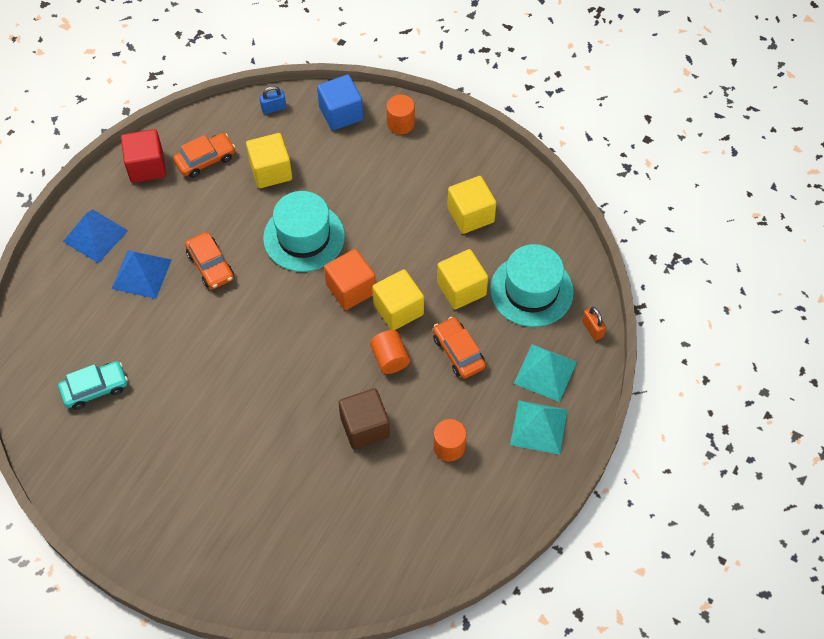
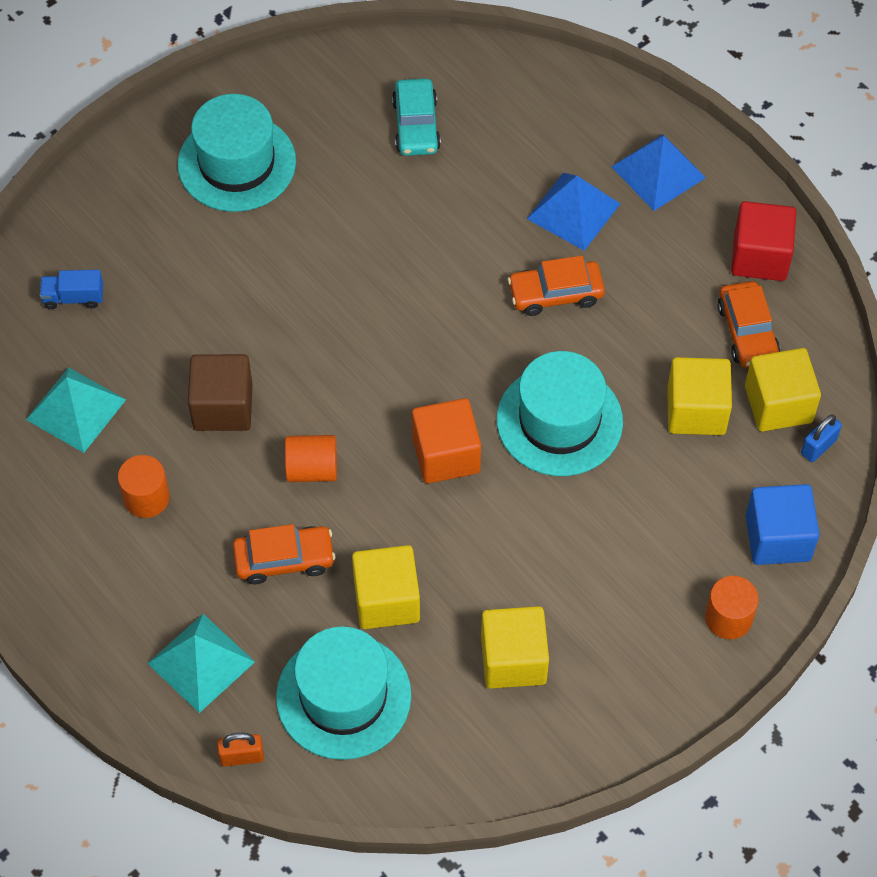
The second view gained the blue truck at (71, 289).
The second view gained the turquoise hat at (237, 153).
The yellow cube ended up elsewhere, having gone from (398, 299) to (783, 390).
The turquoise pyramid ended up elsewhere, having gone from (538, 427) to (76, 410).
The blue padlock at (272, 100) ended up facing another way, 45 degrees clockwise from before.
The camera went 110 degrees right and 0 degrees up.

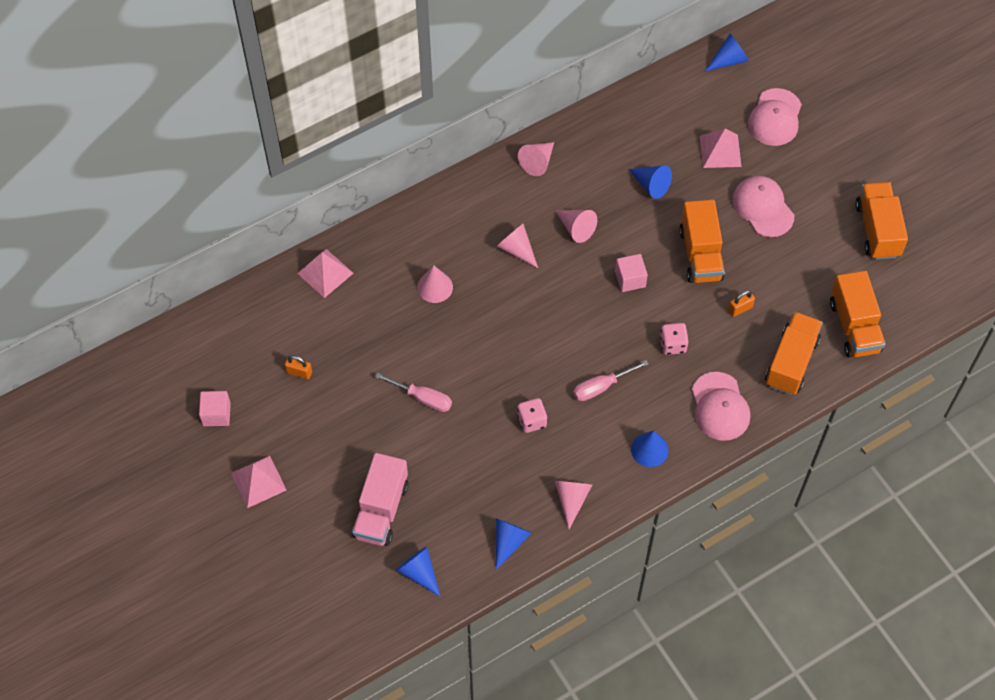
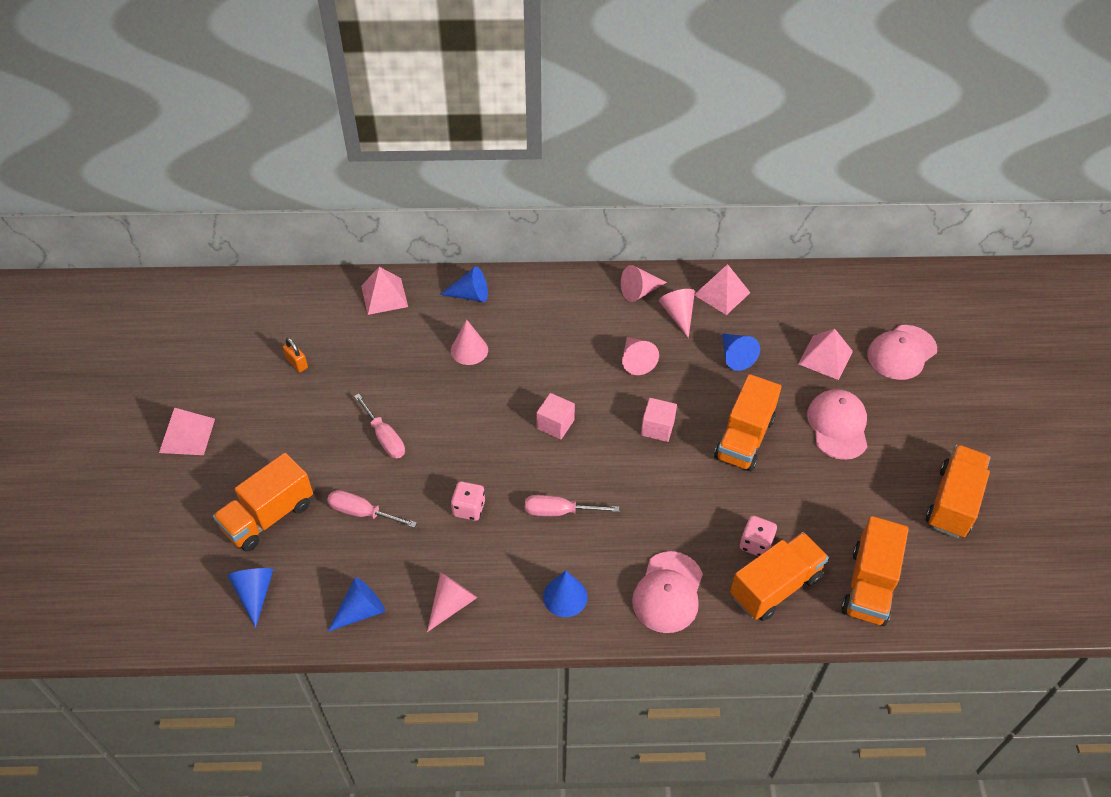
The second view lost the orange padlock at (741, 303).
The second view gained the pink screwdriver at (372, 509).
The second view gained the pink pyramid at (722, 289).
The pink cube ended up elsewhere, having gone from (215, 408) to (555, 416).
The pink cone ended up elsewhere, having gone from (517, 246) to (677, 314).
The pink dice ended up elsewhere, having gone from (674, 339) to (758, 535).
The blue cone ended up elsewhere, having gone from (727, 52) to (464, 284).
What was the pink truck at (380, 499) turned into the orange truck at (263, 502).
The camera went 30 degrees right and 10 degrees down.

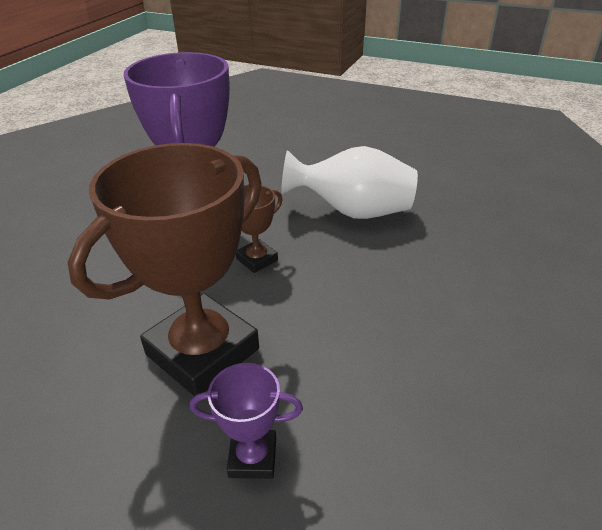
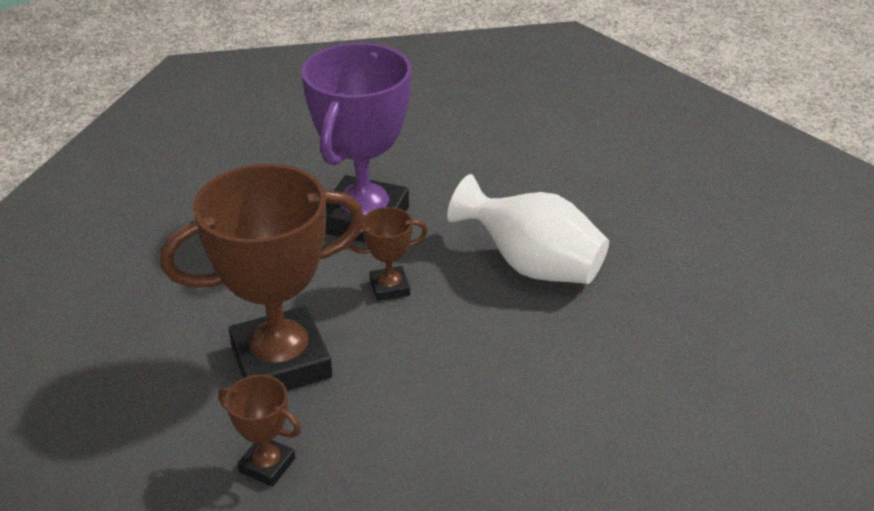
What was the purple trophy at (246, 421) turned into the brown trophy at (259, 431).
The camera went 25 degrees right and 0 degrees up.

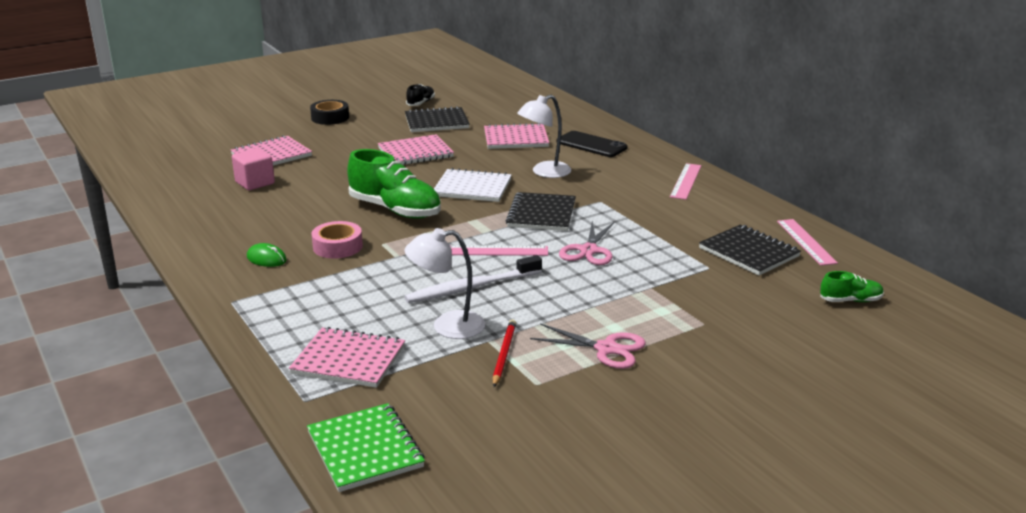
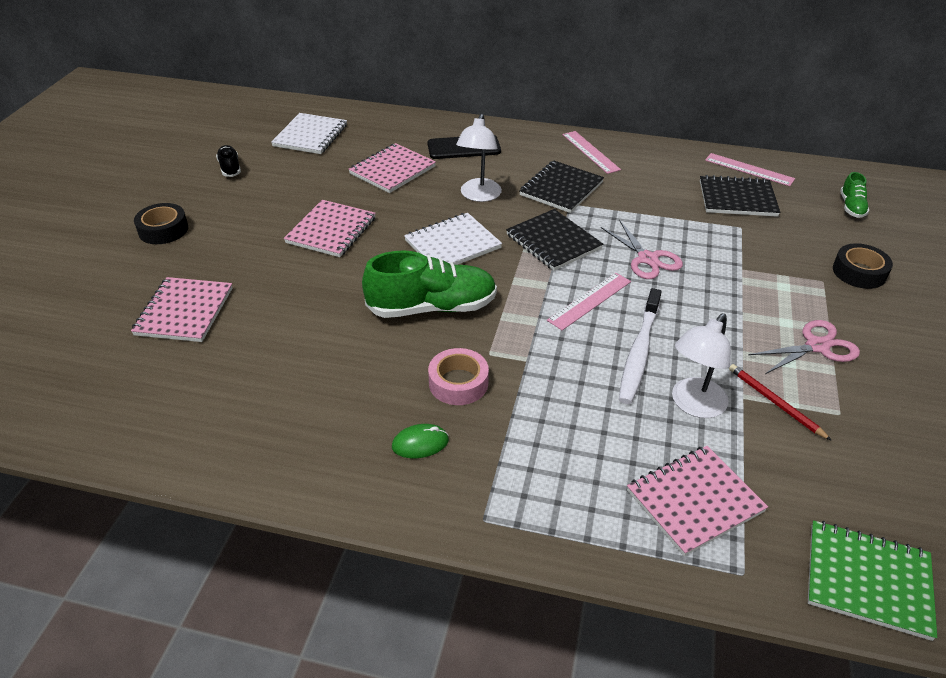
The second view lost the pink cube at (253, 169).
The second view gained the white notebook at (309, 133).
The second view gained the black tape at (863, 266).
The black notebook ended up elsewhere, having gone from (437, 119) to (561, 187).
The green shoe at (852, 286) ended up facing another way, 150 degrees clockwise from before.
The camera went 45 degrees left and 15 degrees up.

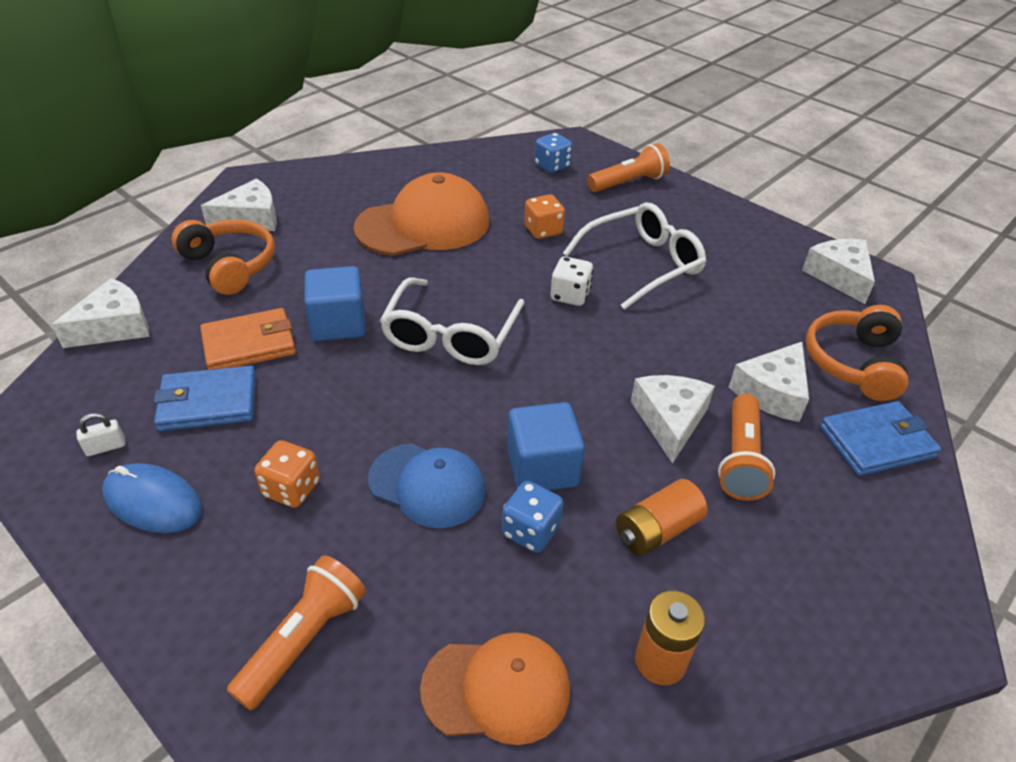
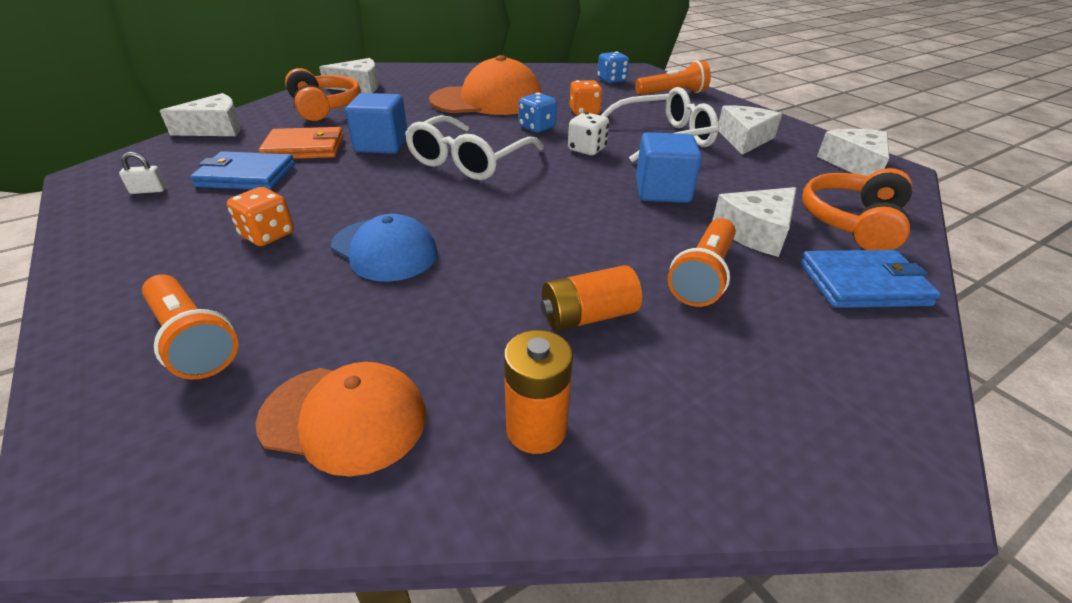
The second view lost the blue mouse at (152, 498).
The blue dice ended up elsewhere, having gone from (533, 517) to (538, 113).
The blue cube ended up elsewhere, having gone from (546, 446) to (669, 167).
The white cheese ended up elsewhere, having gone from (673, 419) to (750, 130).
The orange flashlight at (296, 632) ended up facing another way, 90 degrees clockwise from before.
The camera went 15 degrees right and 5 degrees down.

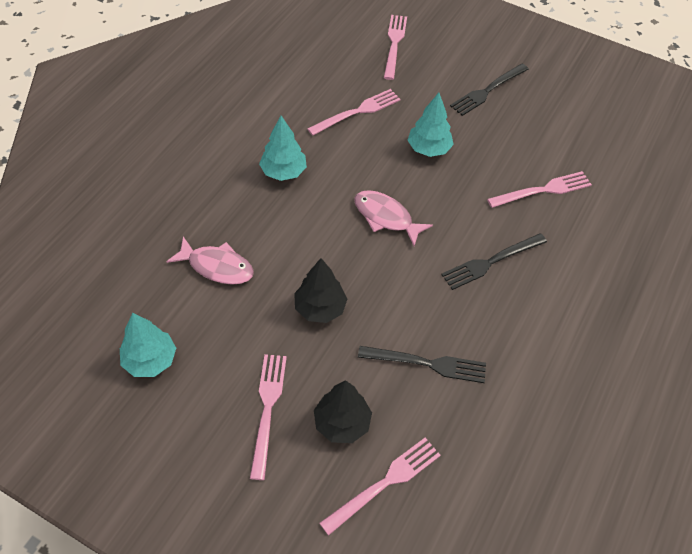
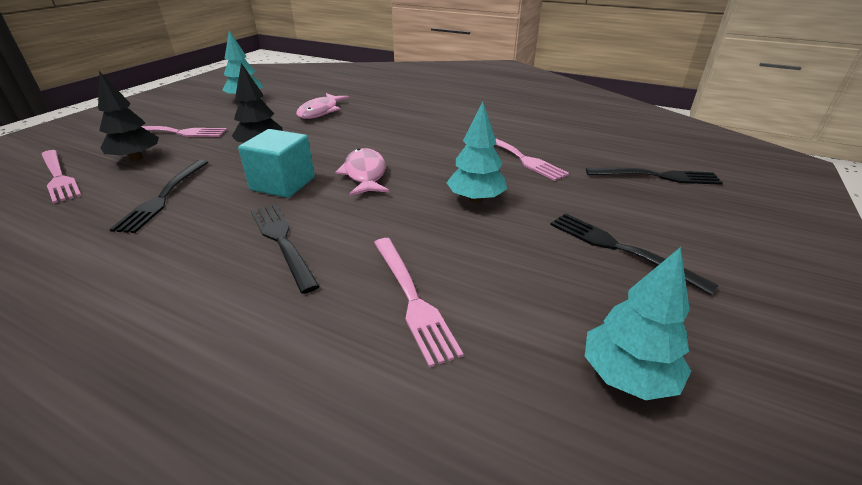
The second view gained the turquoise cube at (276, 163).
The turquoise tree ended up elsewhere, having gone from (283, 148) to (638, 323).
What was the pink fork at (395, 47) turned into the black fork at (654, 176).
The pink fish at (393, 218) ended up facing another way, 45 degrees counterclockwise from before.
The camera went 90 degrees right and 20 degrees down.

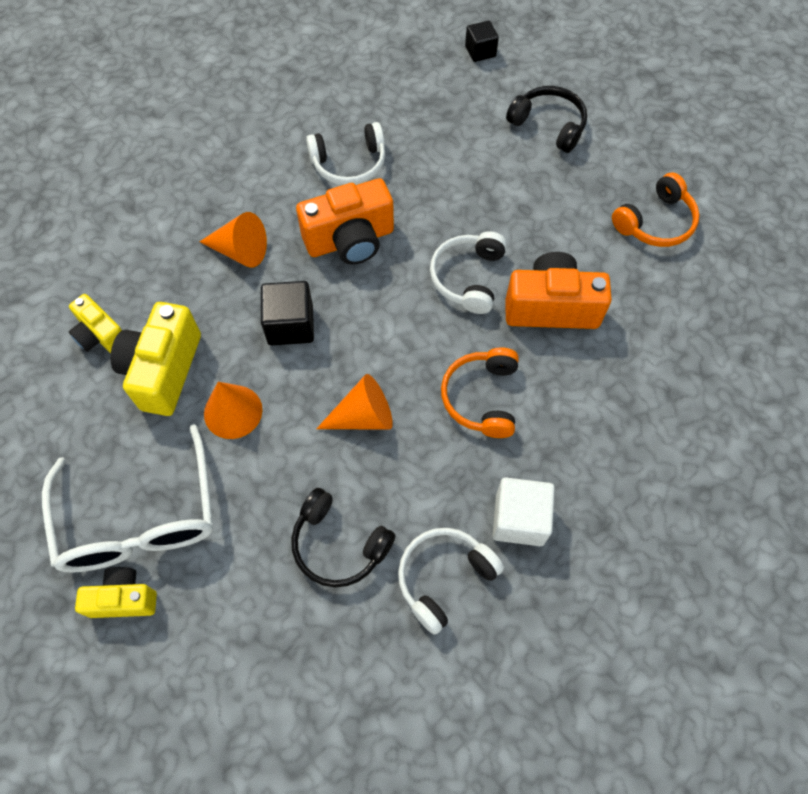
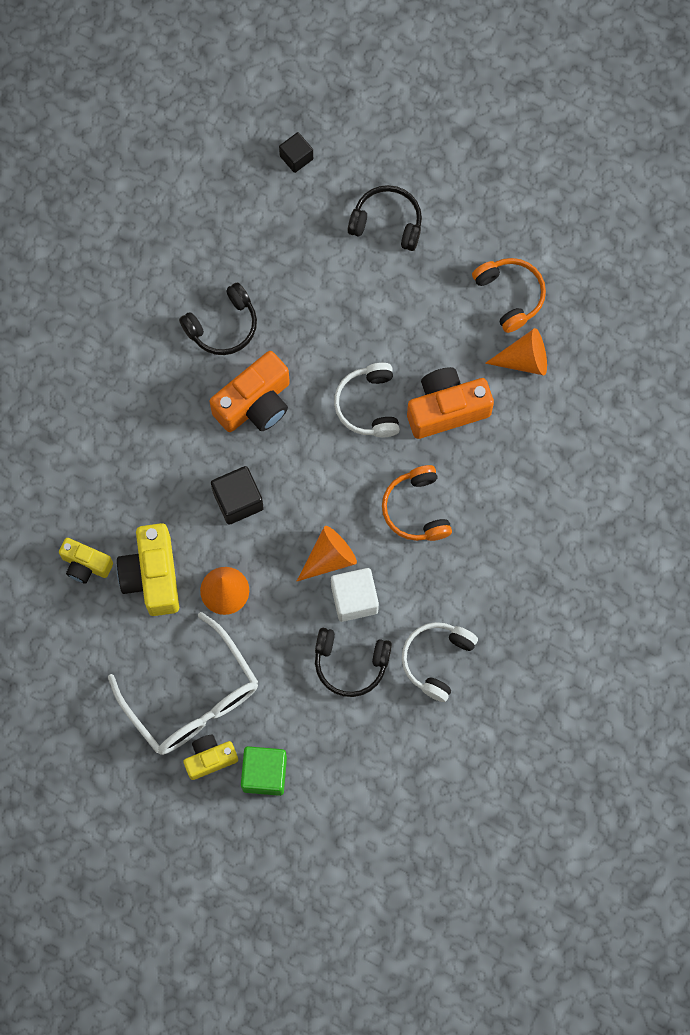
The second view gained the green cube at (264, 771).
The orange cone ended up elsewhere, having gone from (233, 240) to (516, 351).
The white cube ended up elsewhere, having gone from (524, 511) to (355, 595).
What was the white headphones at (345, 153) turned into the black headphones at (218, 318).
The orange headphones at (656, 210) ended up facing another way, 60 degrees counterclockwise from before.
The camera went 20 degrees left and 10 degrees up.

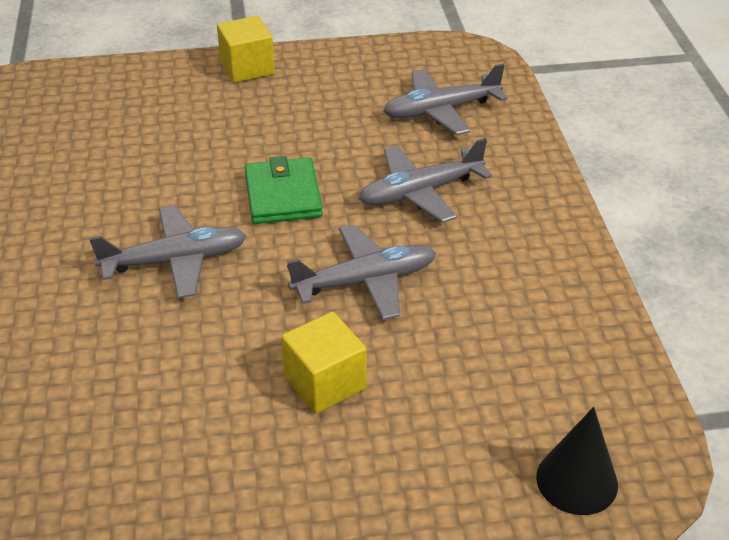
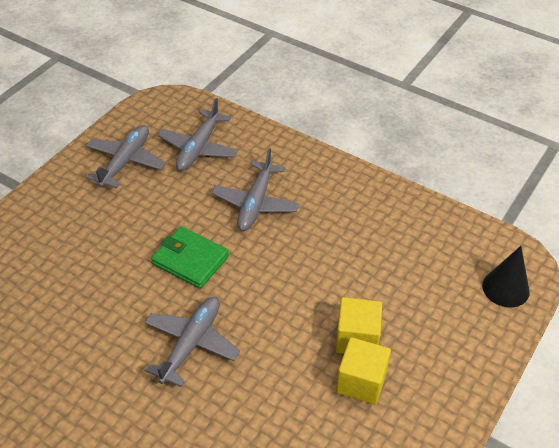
The yellow cube ended up elsewhere, having gone from (246, 49) to (363, 371).
The grey plane ended up elsewhere, having gone from (361, 272) to (126, 156).
The camera went 50 degrees left and 5 degrees up.

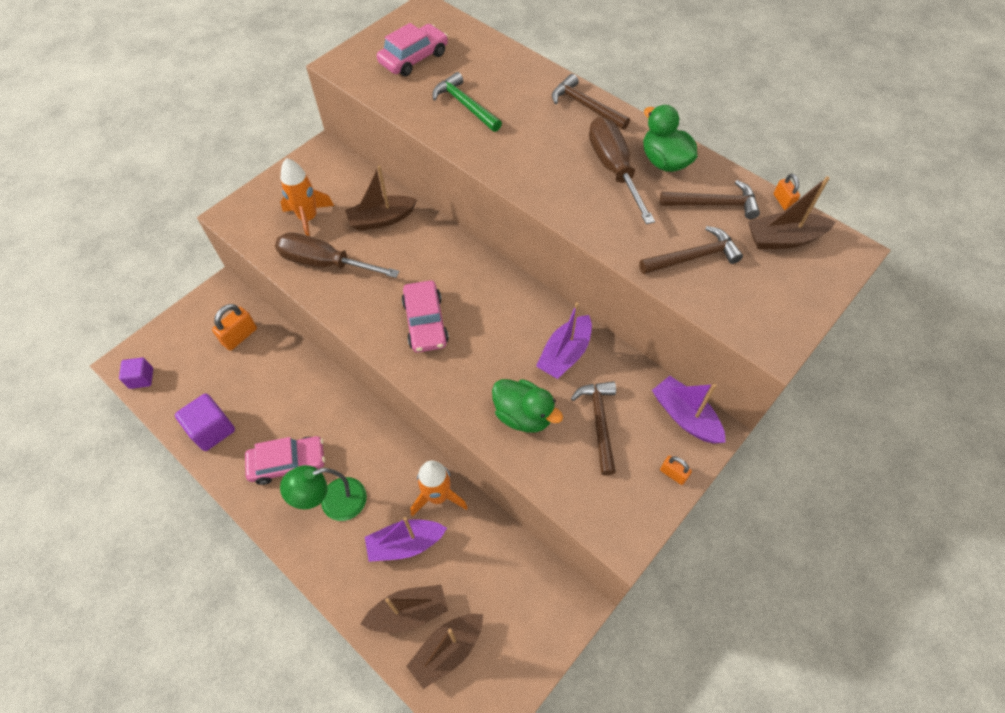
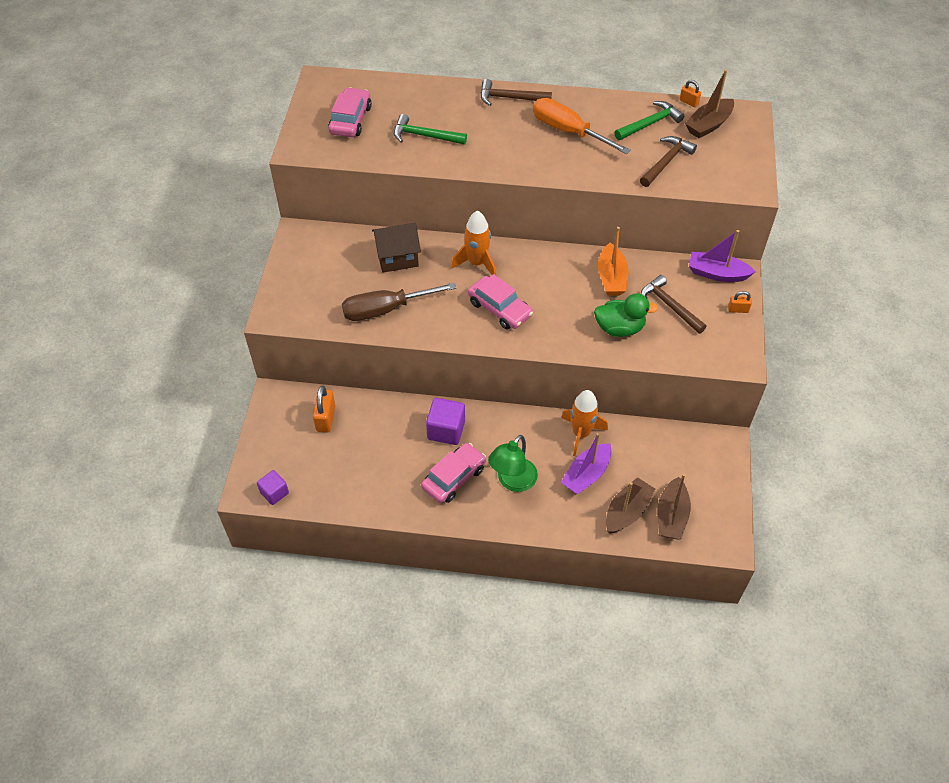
The second view lost the green duck at (670, 138).
The purple cube ended up elsewhere, having gone from (205, 422) to (445, 421).
The orange rocket ended up elsewhere, having gone from (307, 197) to (473, 243).
Where the brown boat stood at (381, 198), the brown house came to stand at (396, 248).
What was the purple boat at (564, 340) turned into the orange boat at (613, 261).
What was the brown screwdriver at (622, 170) turned into the orange screwdriver at (582, 126).
What was the brown hammer at (710, 199) turned into the green hammer at (649, 120).
The camera went 35 degrees left and 5 degrees down.

